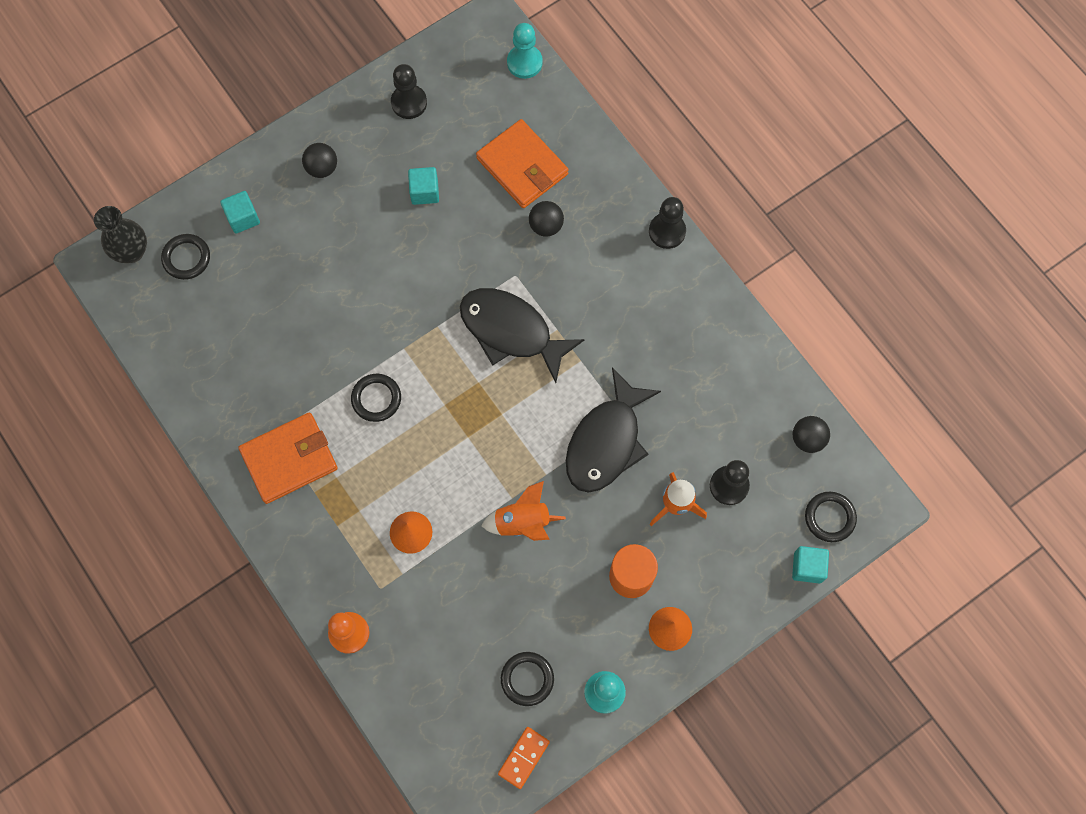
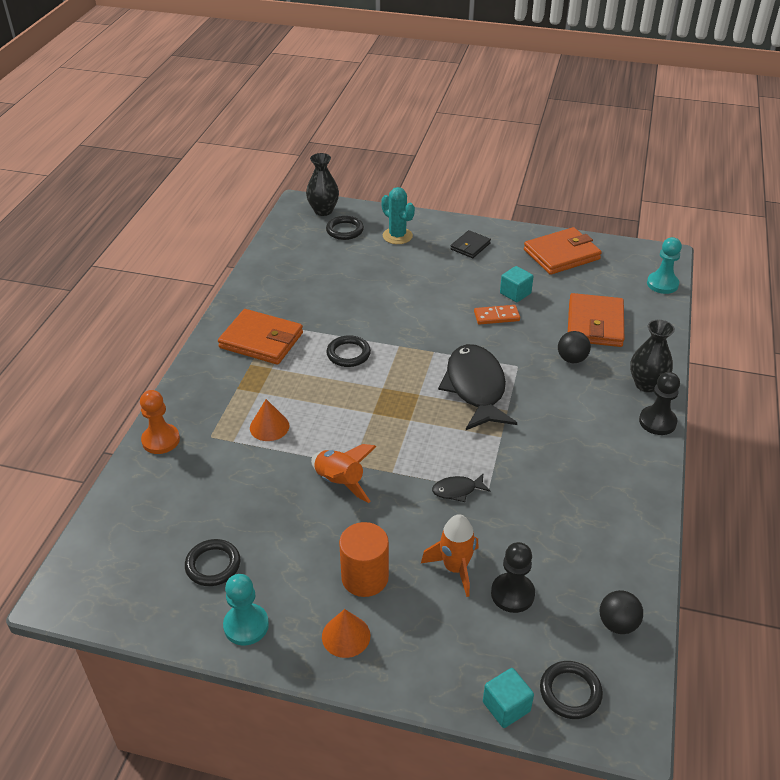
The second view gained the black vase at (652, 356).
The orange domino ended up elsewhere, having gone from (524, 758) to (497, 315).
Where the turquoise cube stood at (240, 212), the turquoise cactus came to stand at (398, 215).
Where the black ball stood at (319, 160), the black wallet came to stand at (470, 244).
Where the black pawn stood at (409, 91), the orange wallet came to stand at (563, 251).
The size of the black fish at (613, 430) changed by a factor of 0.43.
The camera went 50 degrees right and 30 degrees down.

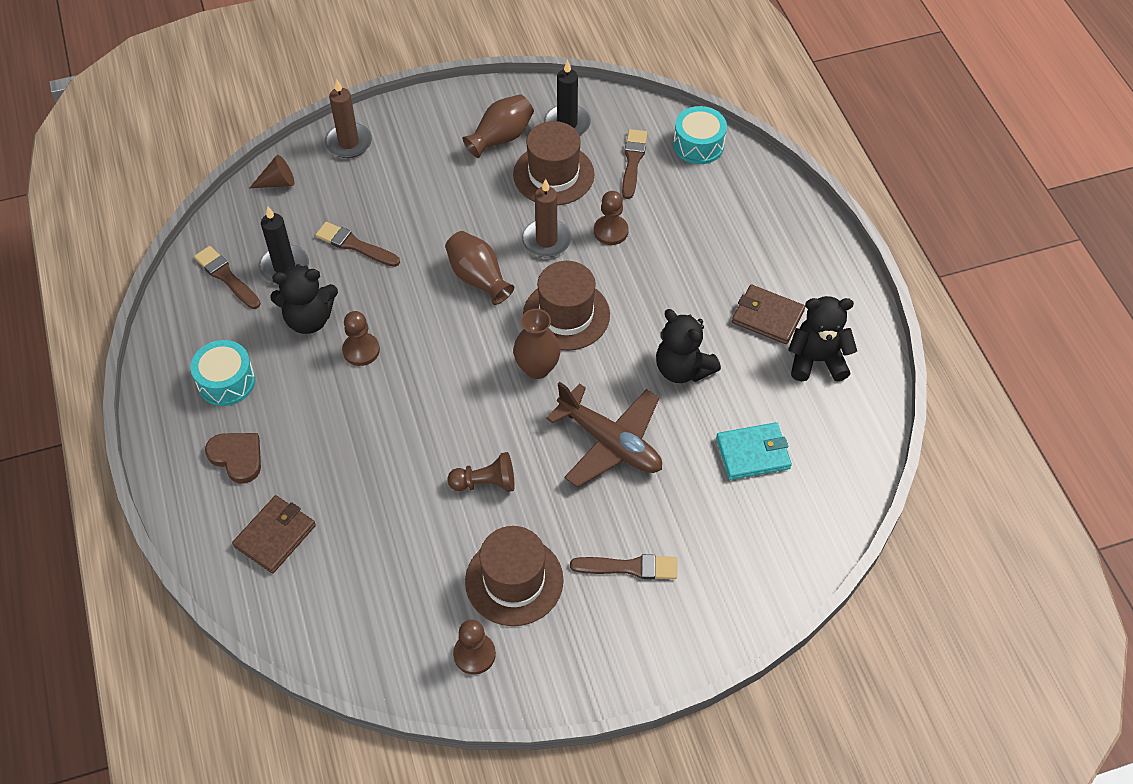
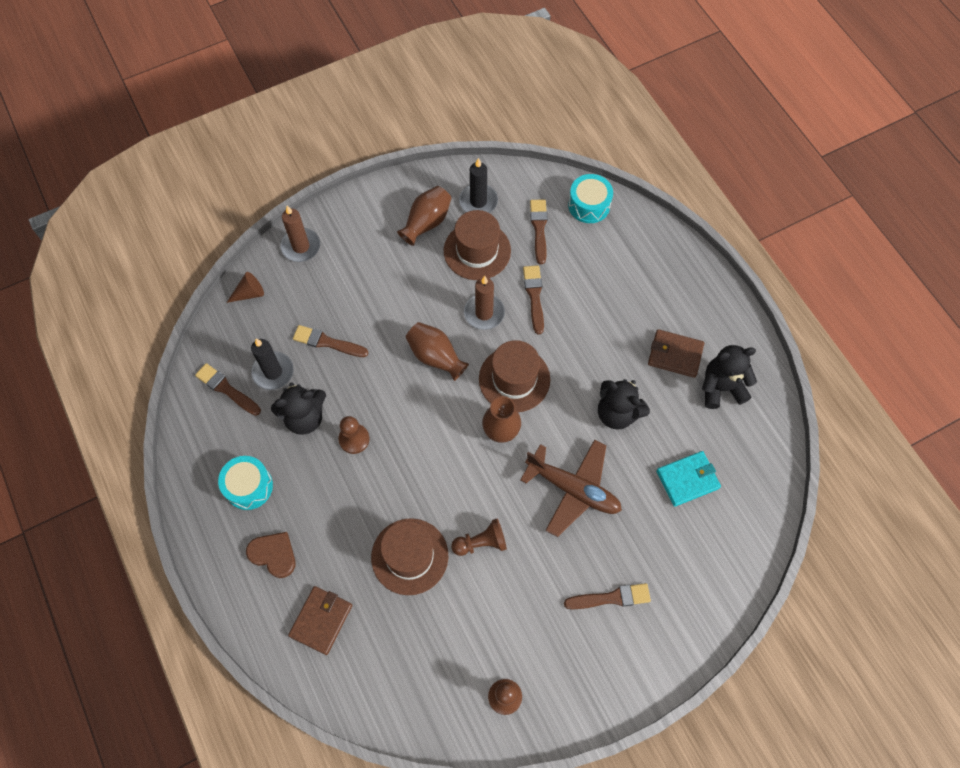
The brown hat ended up elsewhere, having gone from (514, 576) to (409, 556).
Where the brown pawn stood at (611, 218), the brown brush came to stand at (533, 299).
The camera went 10 degrees left and 10 degrees up.

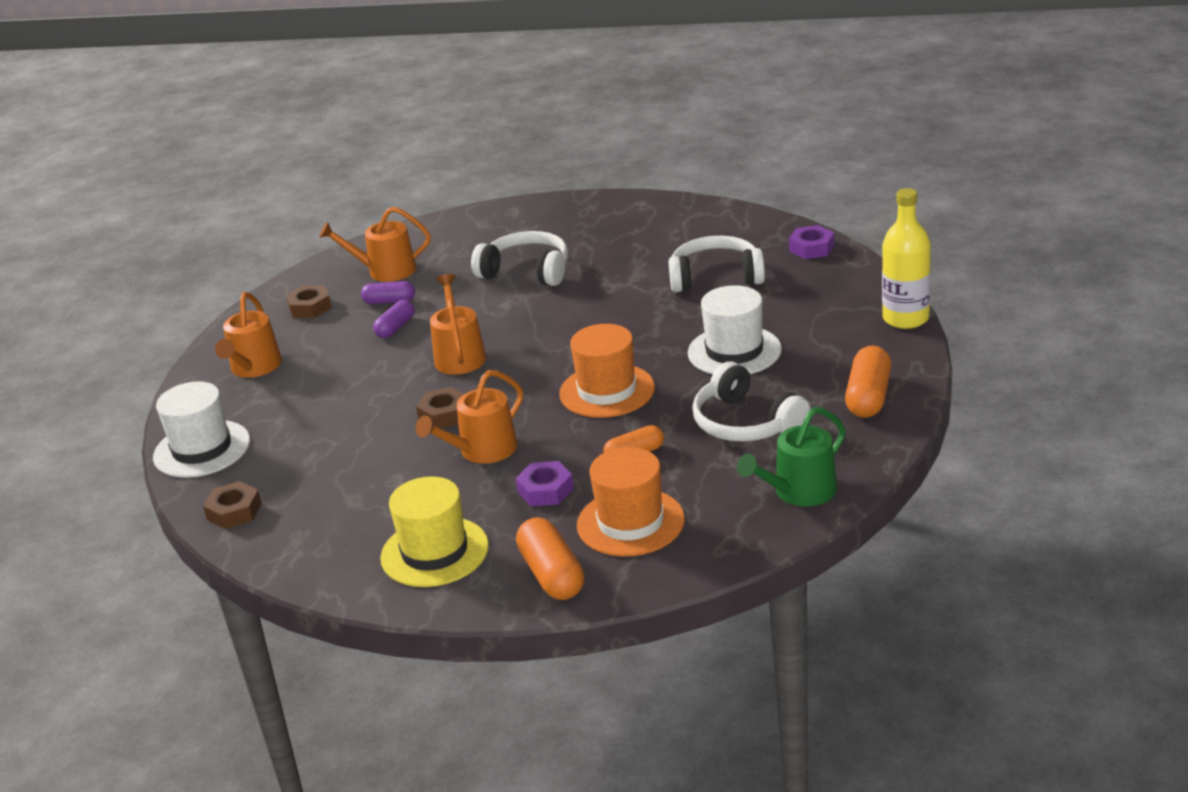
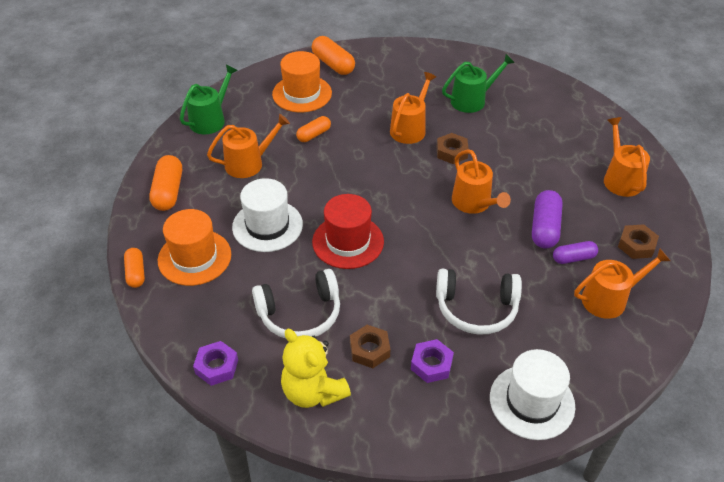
The second view lost the yellow hat at (434, 531).
The second view gained the yellow teddy bear at (316, 368).
The second view gained the red hat at (348, 231).
The second view gained the green watering can at (478, 83).
The white hat ended up elsewhere, having gone from (201, 429) to (532, 394).
The brown nut ended up elsewhere, having gone from (232, 505) to (370, 346).
The purple nut ended up elsewhere, having gone from (545, 483) to (432, 361).
The orange hat ended up elsewhere, having gone from (607, 371) to (194, 247).
Where the white headphones stood at (751, 401), the orange watering can came to stand at (248, 146).
Where the yellow bottle stood at (906, 258), the orange capsule came to stand at (134, 268).
The size of the purple capsule at (394, 319) changed by a factor of 1.57.
The camera went 160 degrees right and 15 degrees up.

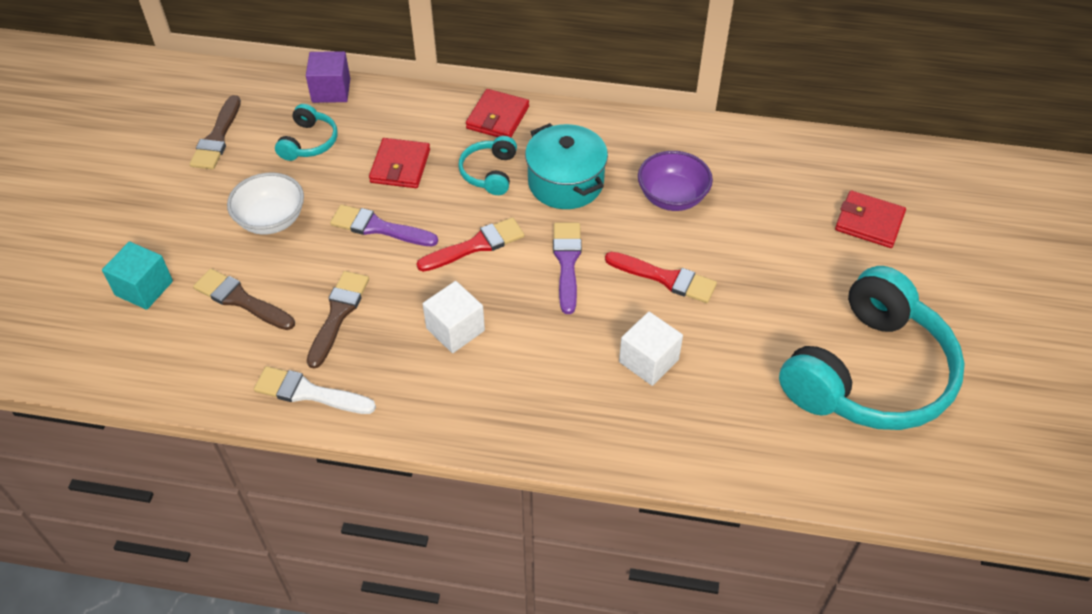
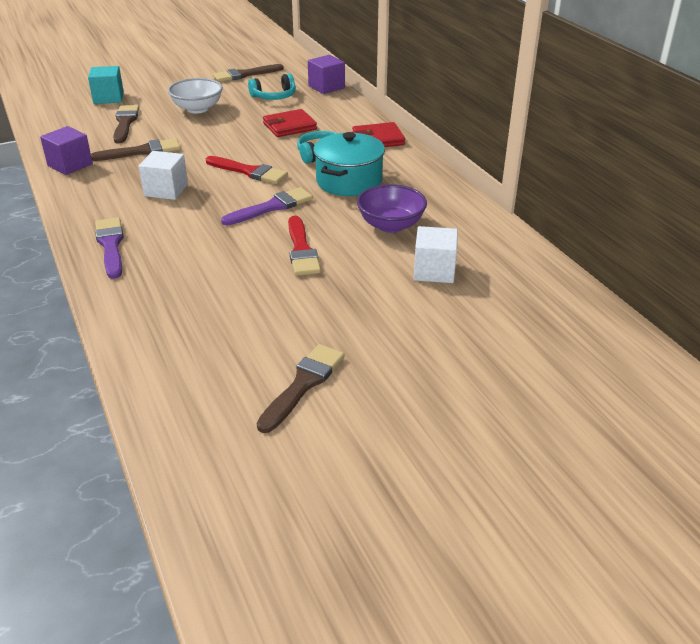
The second view lost the red wallet at (870, 219).
The purple brush ended up elsewhere, having gone from (384, 225) to (109, 248).
The white cube ended up elsewhere, having gone from (651, 349) to (436, 254).
Where the white brush stood at (315, 390), the purple cube came to stand at (66, 150).
Where the turquoise headphones stood at (872, 348), the brown brush came to stand at (300, 388).
The camera went 55 degrees right and 15 degrees down.

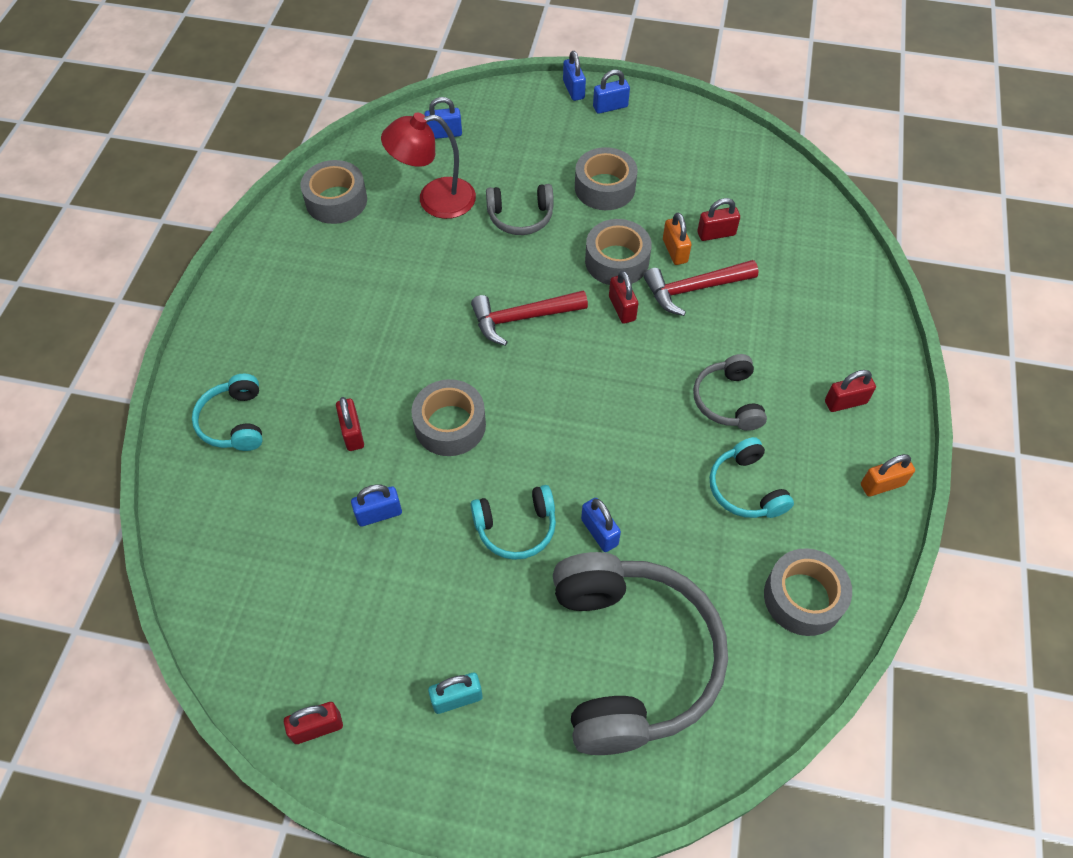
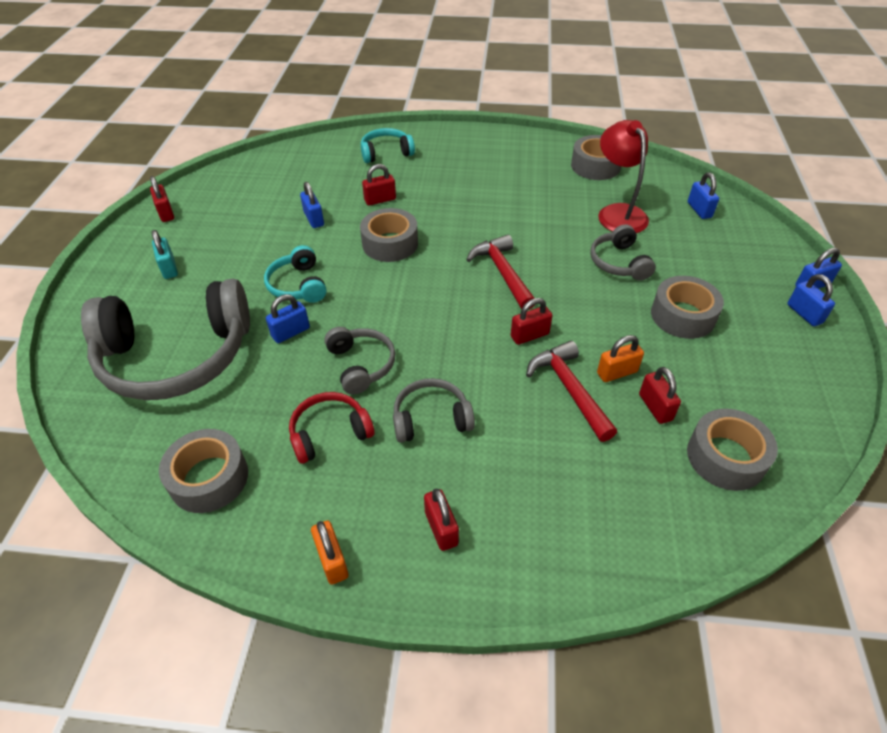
The second view gained the grey headphones at (359, 361).
The grey tape ended up elsewhere, having gone from (618, 252) to (732, 450).
What was the turquoise headphones at (752, 477) turned into the red headphones at (331, 428).
The camera went 85 degrees right and 10 degrees down.

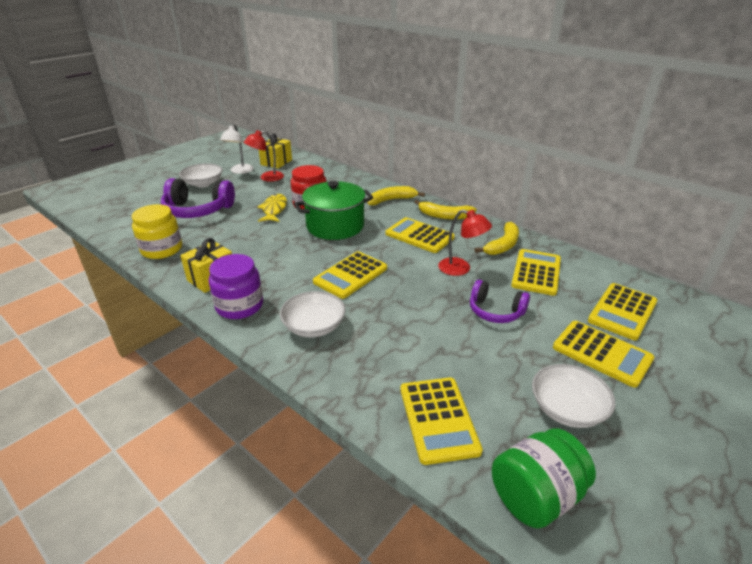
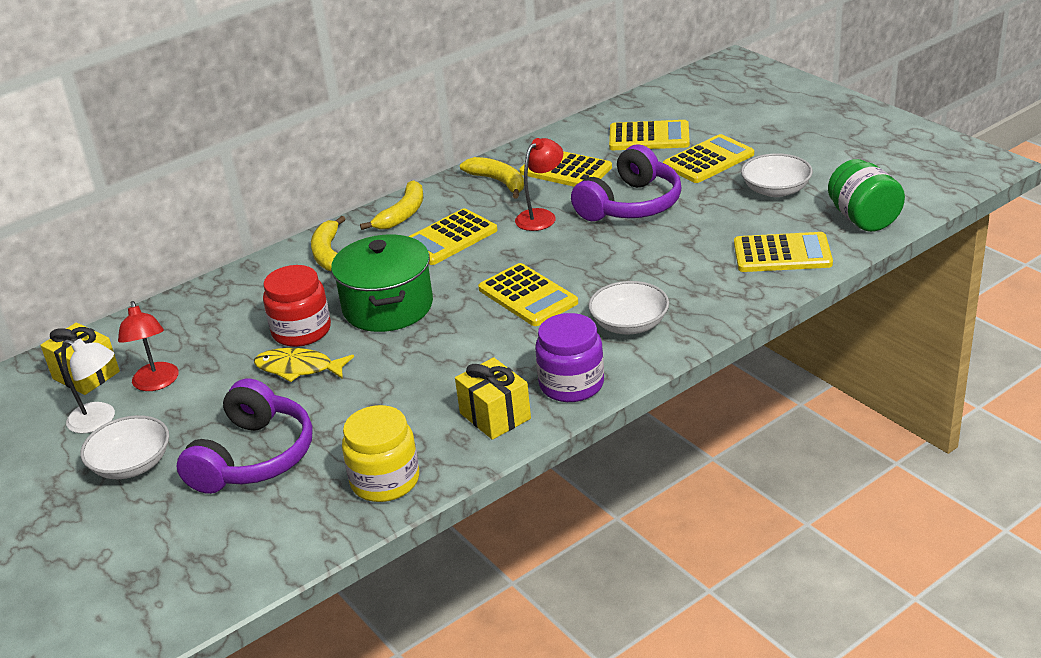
The yellow calculator at (622, 311) ended up facing another way, 45 degrees counterclockwise from before.
The size of the purple headphones at (500, 301) changed by a factor of 1.60.
The camera went 75 degrees left and 0 degrees up.

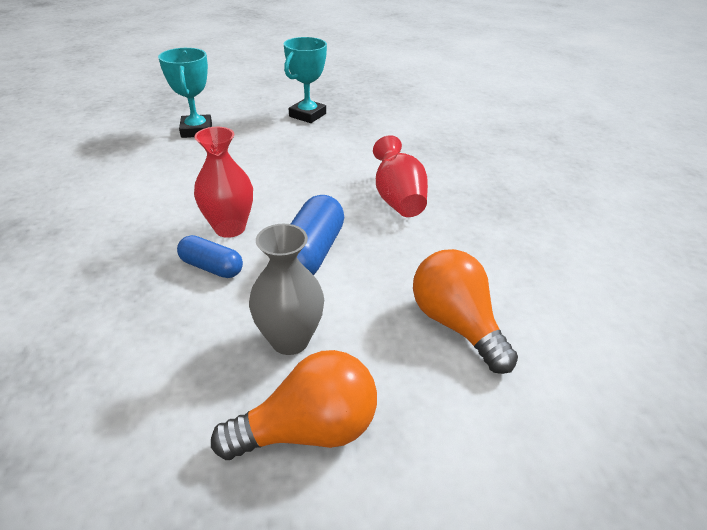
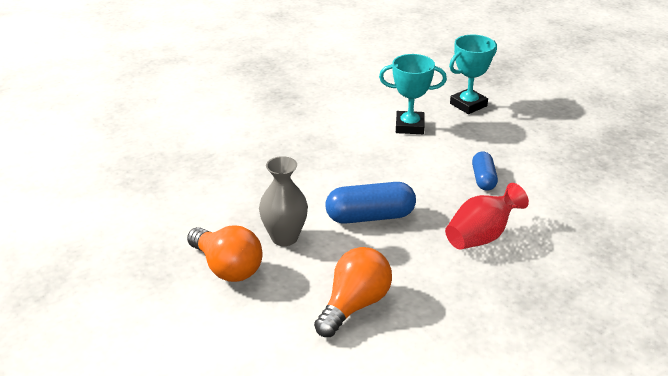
The second view lost the red vase at (223, 182).
The blue capsule ended up elsewhere, having gone from (210, 256) to (485, 171).
The turquoise trophy ended up elsewhere, having gone from (305, 80) to (413, 94).
The camera went 65 degrees right and 5 degrees down.

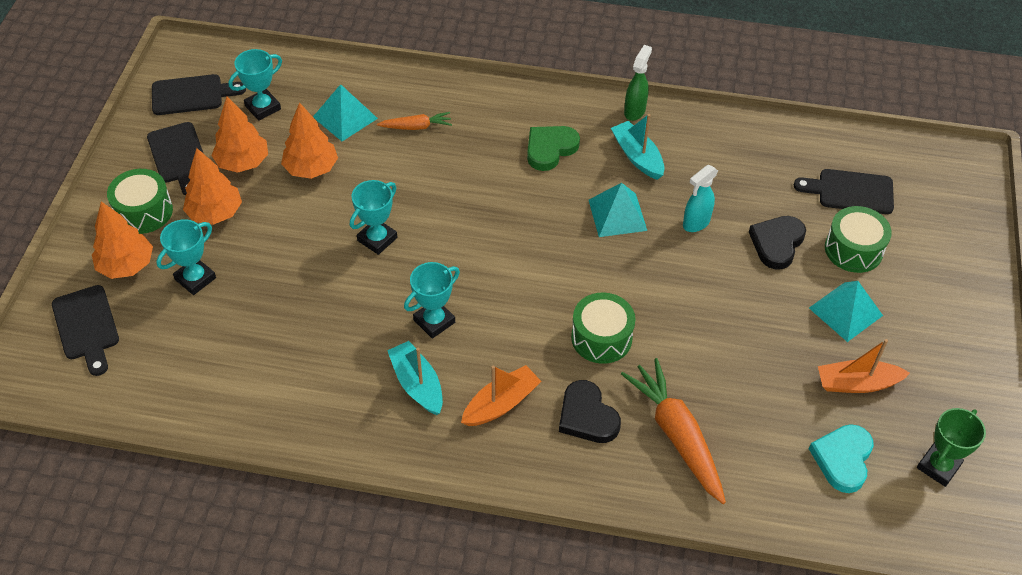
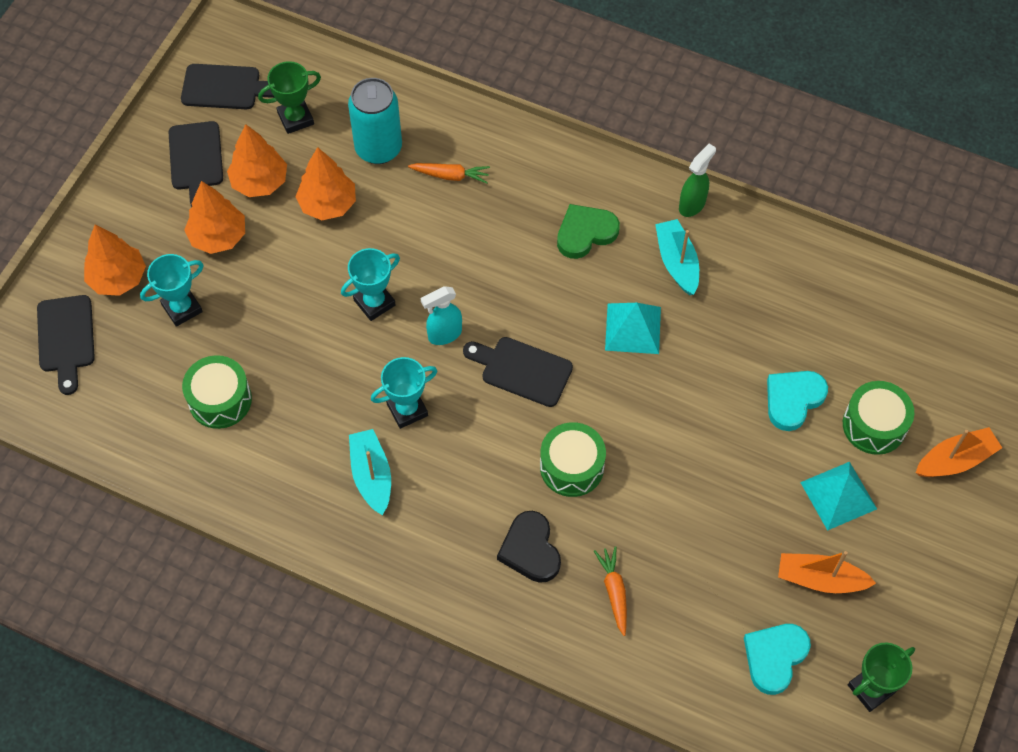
The green drum ended up elsewhere, having gone from (140, 201) to (217, 392).
The orange boat ended up elsewhere, having gone from (501, 395) to (959, 452).
The turquoise spray bottle ended up elsewhere, having gone from (700, 198) to (441, 315).
The black cutting board ended up elsewhere, having gone from (844, 191) to (518, 372).
Where the turquoise pyramid stood at (345, 112), the turquoise can came to stand at (375, 121).
What was the turquoise trophy at (255, 85) turned into the green trophy at (289, 97).
What was the black heart at (777, 243) turned into the turquoise heart at (797, 401).
The size of the orange carrot at (673, 431) changed by a factor of 0.53.
The camera went 15 degrees right and 10 degrees up.

